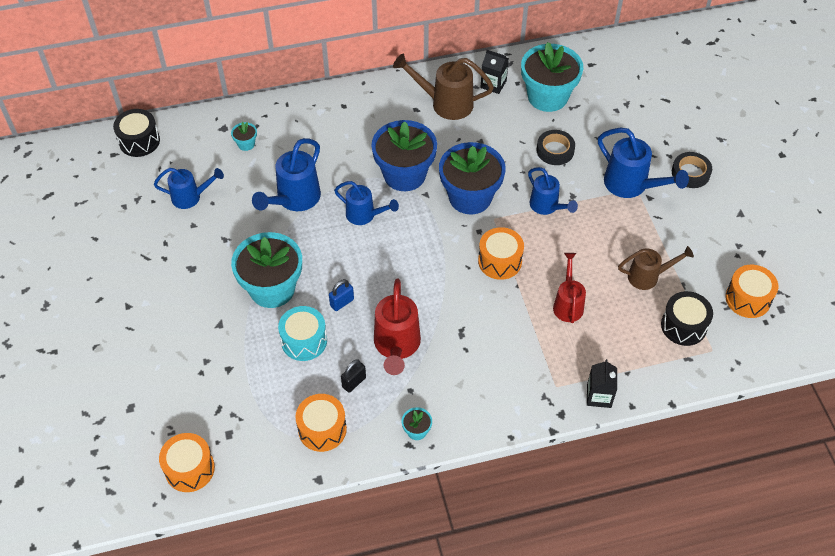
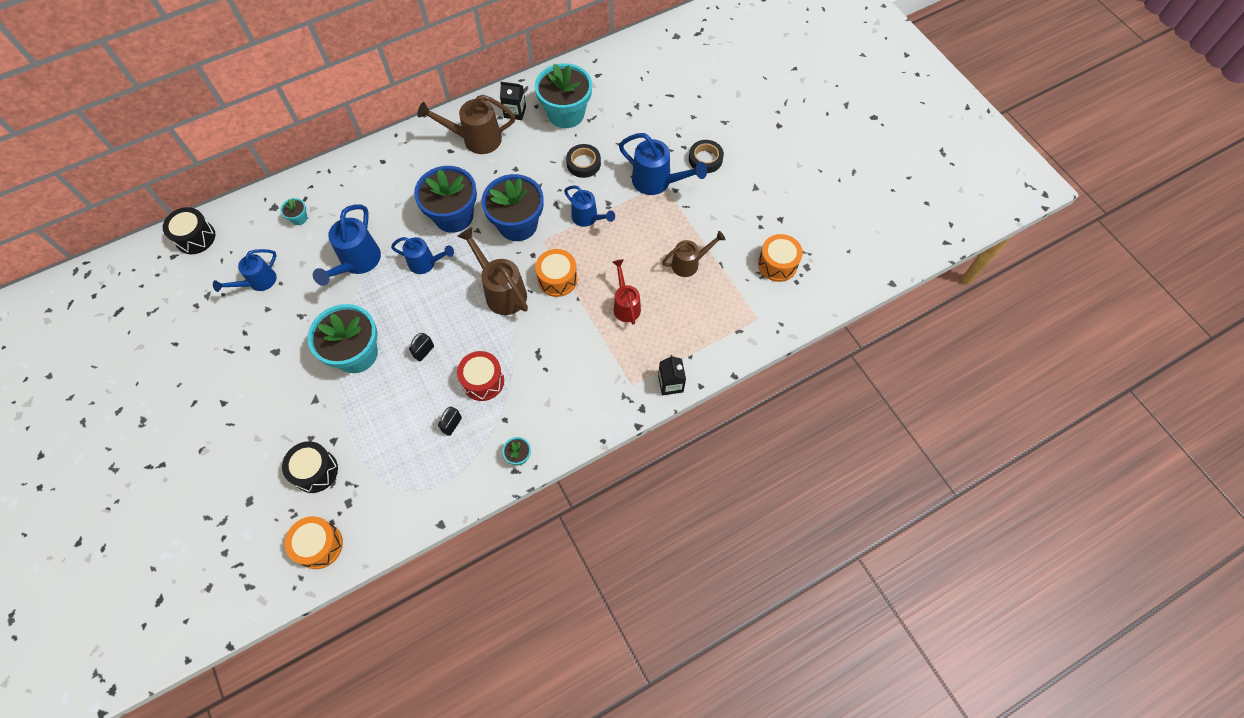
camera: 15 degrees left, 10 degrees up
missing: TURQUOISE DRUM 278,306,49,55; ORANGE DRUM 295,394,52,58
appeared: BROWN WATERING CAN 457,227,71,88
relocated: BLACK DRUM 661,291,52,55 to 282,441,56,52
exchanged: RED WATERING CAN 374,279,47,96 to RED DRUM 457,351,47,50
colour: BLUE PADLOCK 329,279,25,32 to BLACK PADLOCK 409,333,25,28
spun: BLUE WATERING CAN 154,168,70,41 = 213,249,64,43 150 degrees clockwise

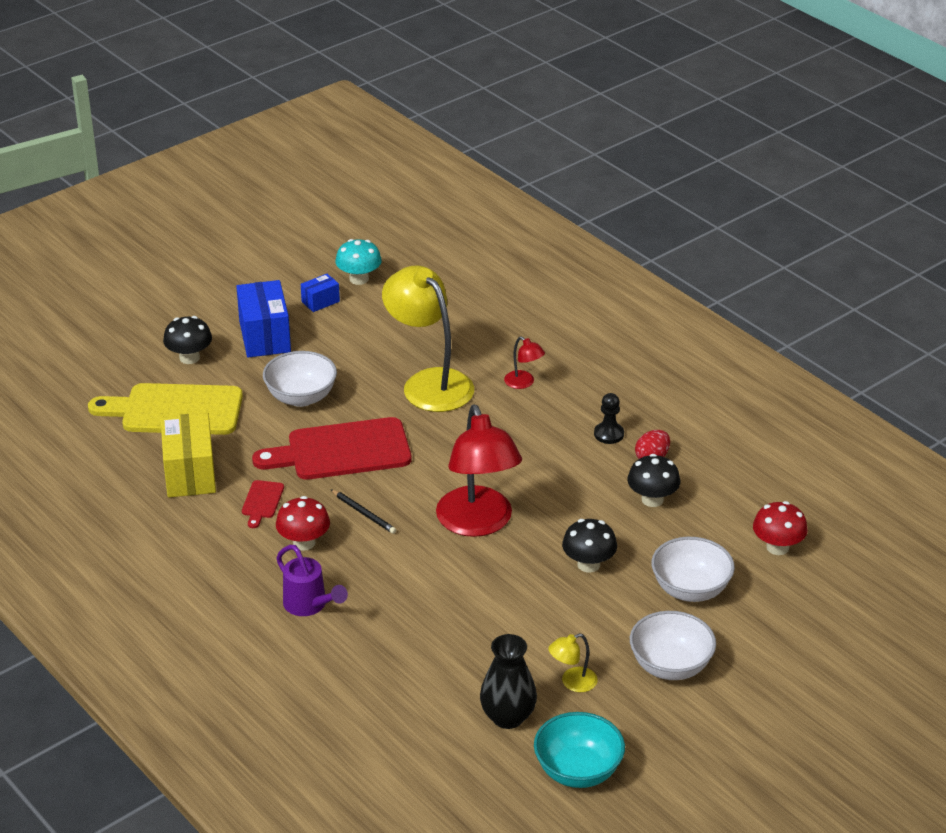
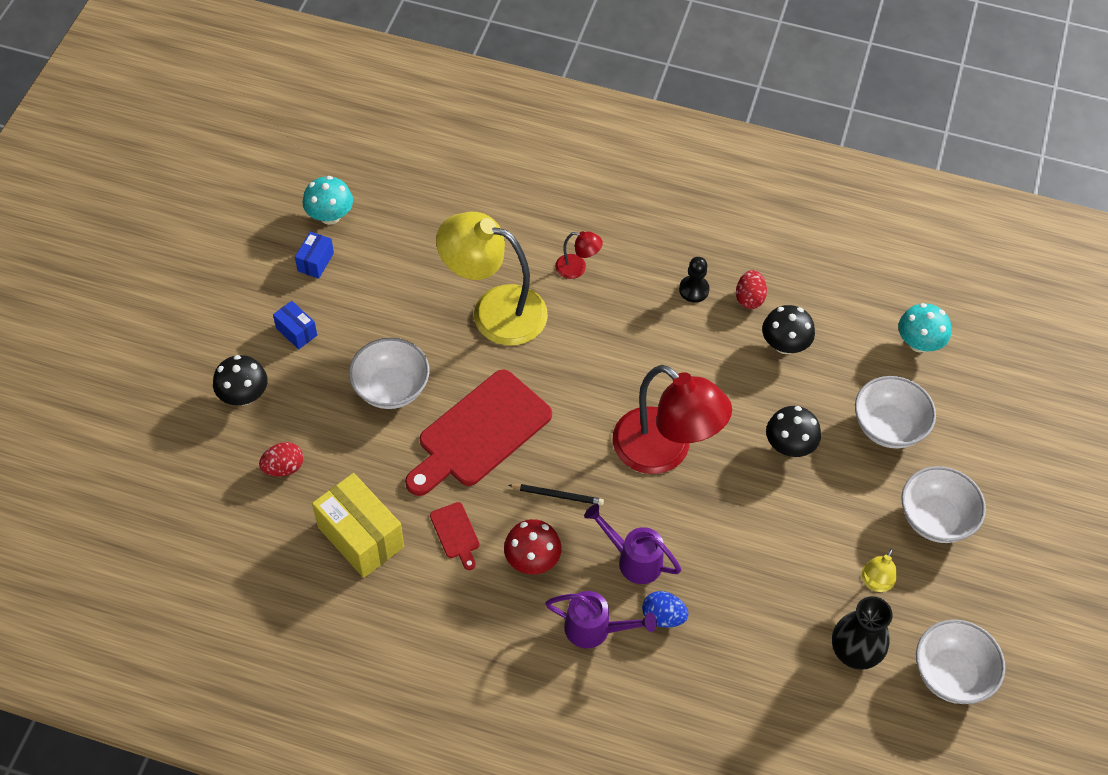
camera: 35 degrees left, 20 degrees up
appeared: PURPLE WATERING CAN 584,504,97,80; BLUE EGG 642,591,47,37
exchanged: YELLOW CUTTING BOARD 88,383,155,52 to RED EGG 259,442,45,35
colour: RED MUSHROOM 753,501,55,54 to TURQUOISE MUSHROOM 898,303,53,49; TURQUOISE BOWL 534,712,91,76 to WHITE BOWL 916,619,89,85
size: BLUE BOX 236,280,55,78 = 273,301,44,48 x0.51

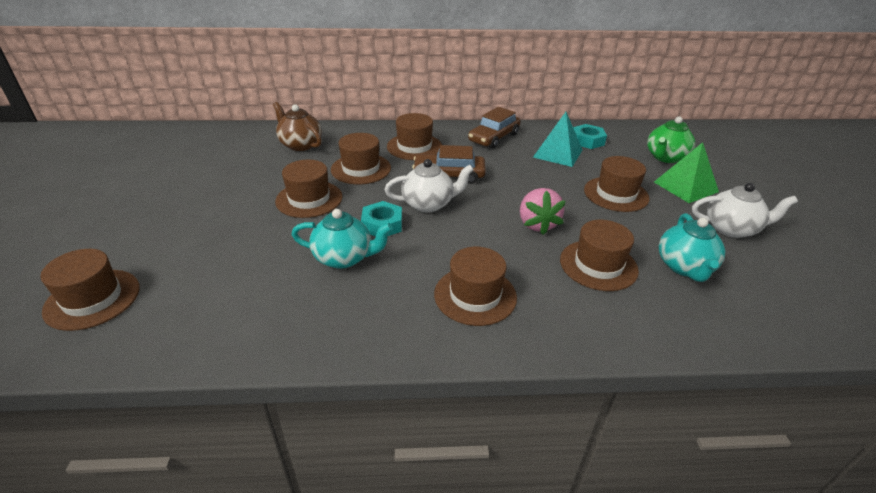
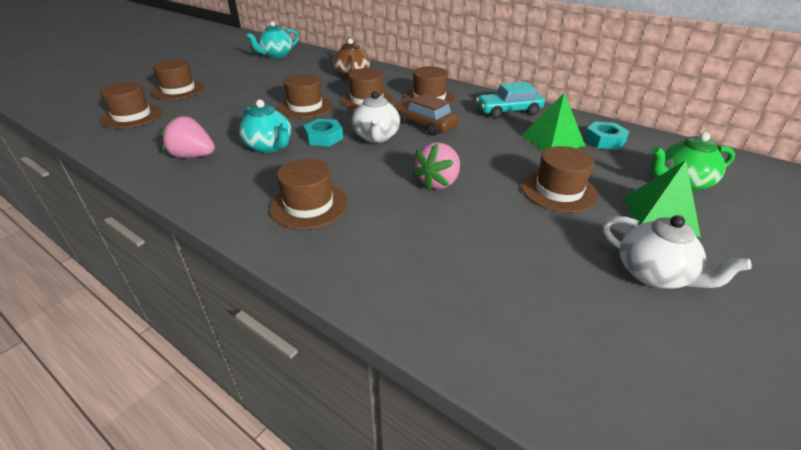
camera: 40 degrees right, 0 degrees up
appeared: PINK STRAWBERRY 161,115,54,43
relocated: BROWN HAT 560,220,79,71 to 151,59,54,41; TURQUOISE TEAPOT 659,213,66,69 to 246,21,53,37
colour: BROWN CAR 468,107,53,42 to TURQUOISE CAR 476,82,69,36; TURQUOISE PYRAMID 533,112,49,55 to GREEN PYRAMID 521,93,64,58
spun: WHITE TEAPOT 385,159,89,54 = 352,91,48,52 60 degrees clockwise

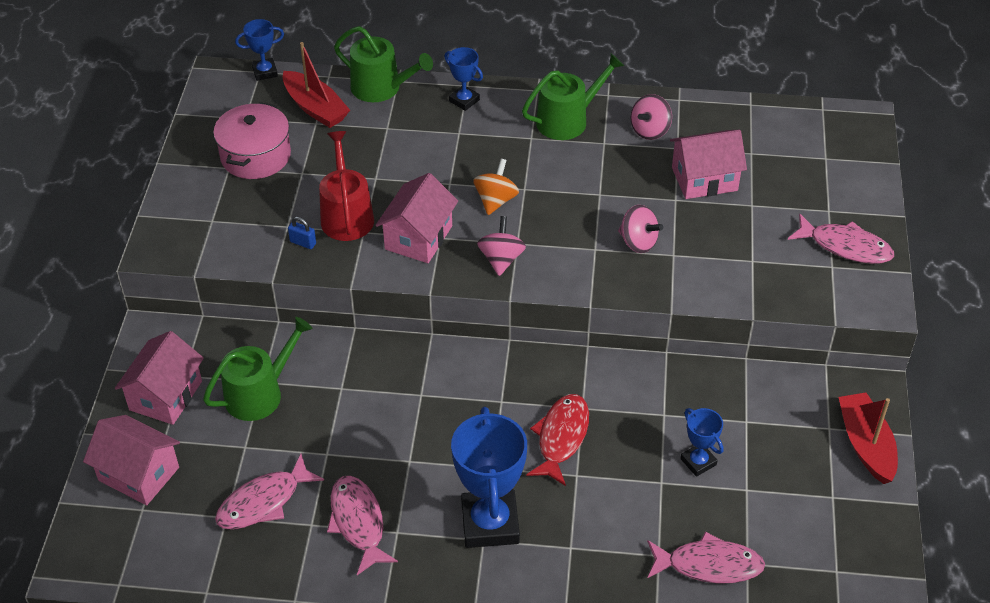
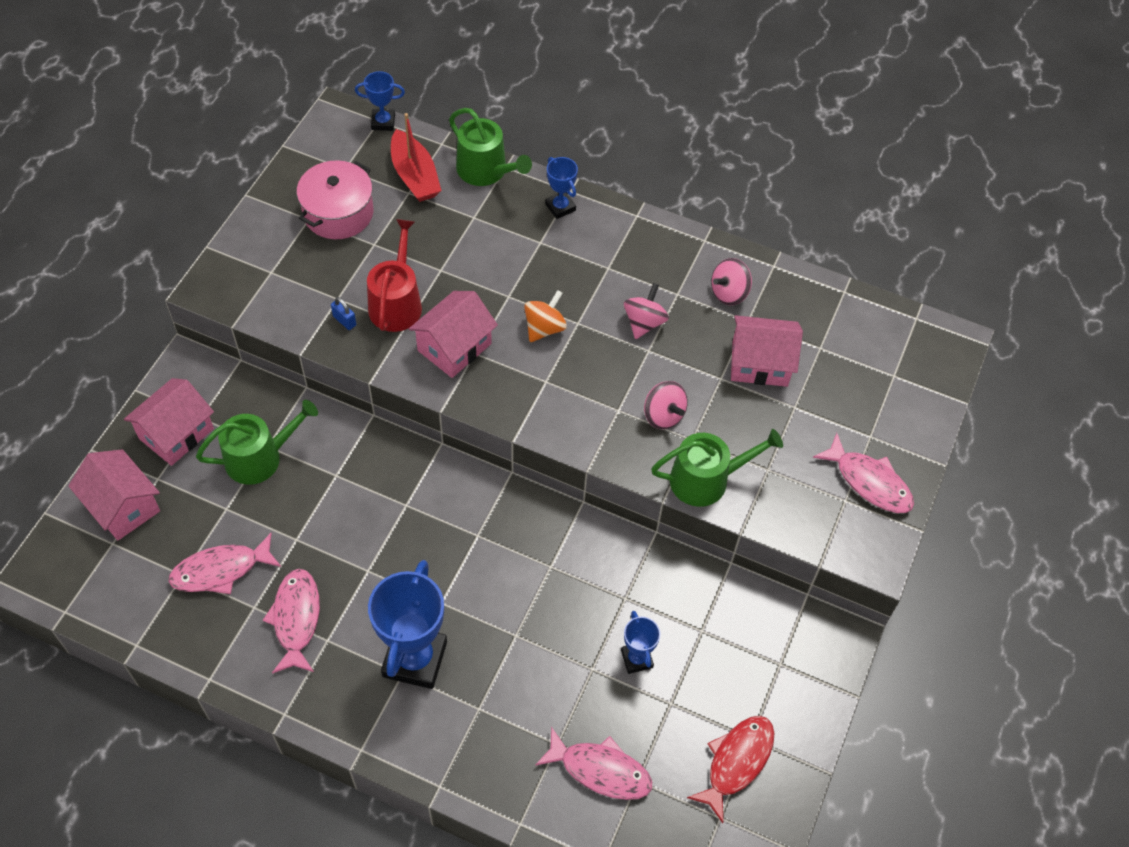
camera: 15 degrees right, 10 degrees up
missing: RED BOAT 838,392,60,92
relocated: PINK SPINNING TOP 477,216,49,60 to 624,283,45,56; GREEN WATERING CAN 522,54,102,86 to 651,429,132,78; RED FISH 526,394,63,92 to 687,716,87,107

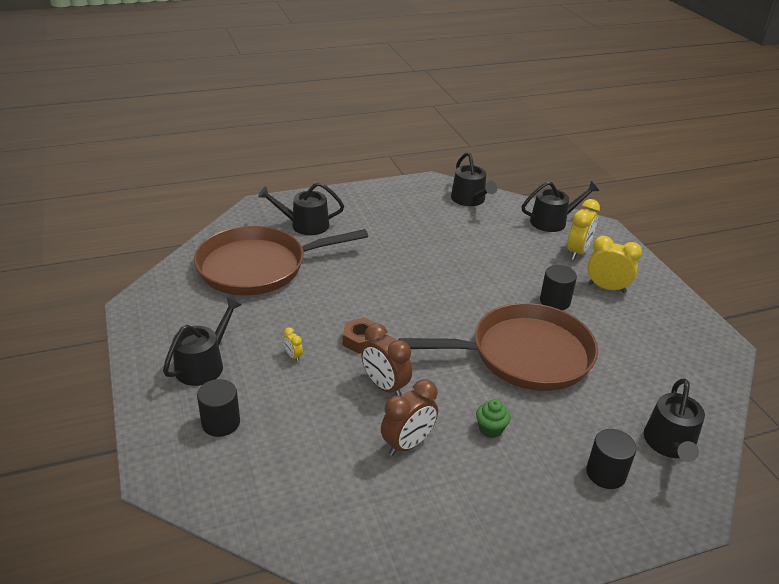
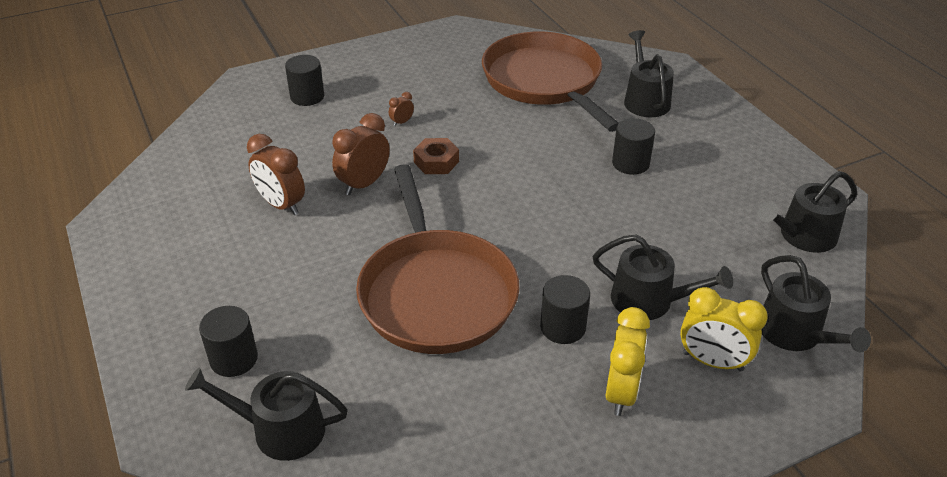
camera: 85 degrees right, 5 degrees up
missing: GREEN CUPCAKE 476,400,34,38
appeared: BLACK CYLINDER 612,118,43,57
relocated: BLACK WATERING CAN 163,298,79,88 to 593,235,140,85
colour: YELLOW CLOCK 283,327,20,35 to BROWN CLOCK 389,92,25,34

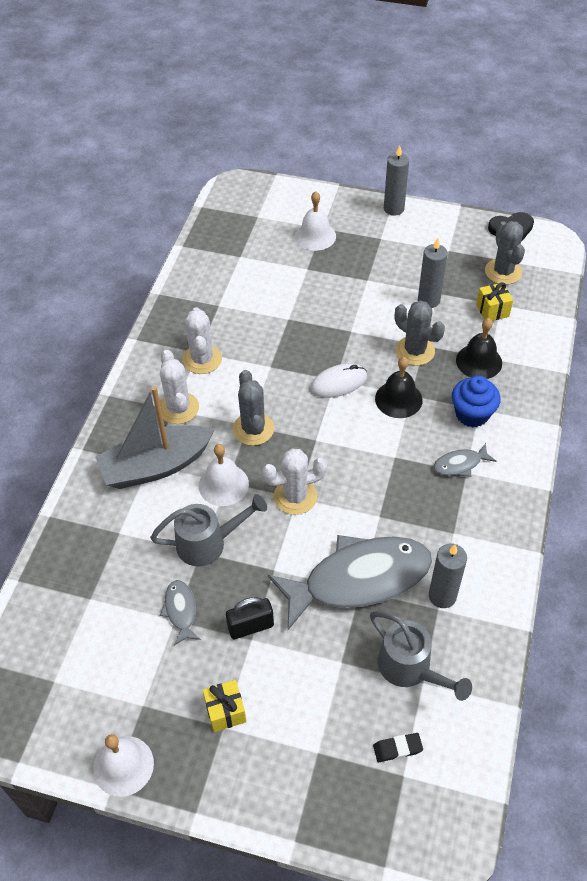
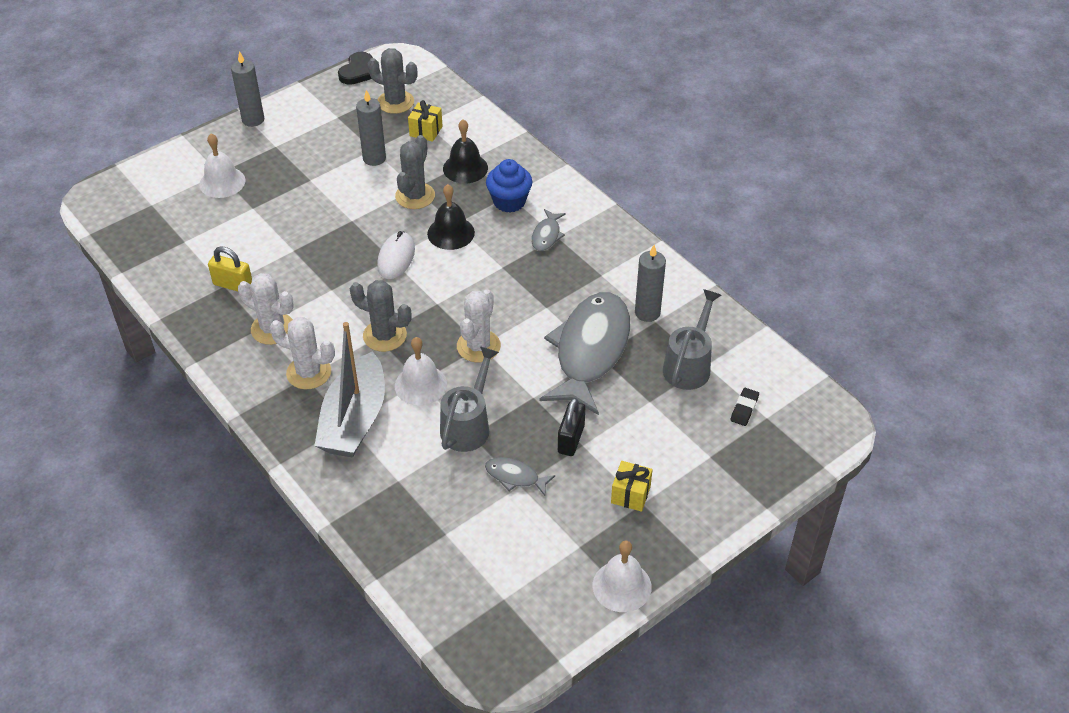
camera: 55 degrees left, 5 degrees down
appeared: YELLOW PADLOCK 208,246,44,46
spun: GREY CACTUS 395,301,50,65 = 395,135,40,74 60 degrees counterclockwise; GREY WATERING CAN 370,611,102,90 = 663,289,58,101 60 degrees counterclockwise

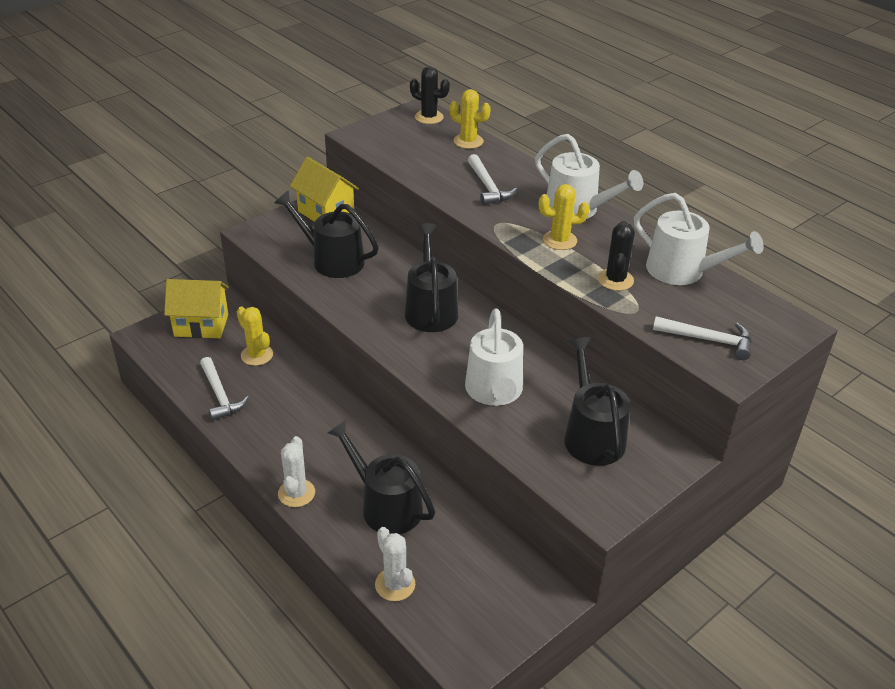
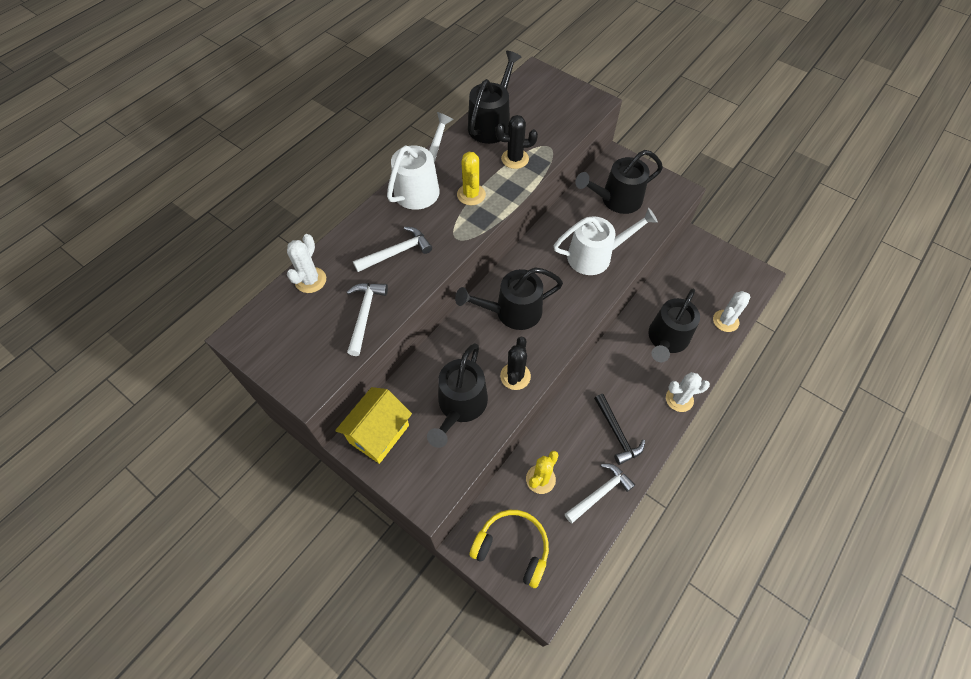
camera: 100 degrees left, 20 degrees up
appeared: BLACK HAMMER 594,394,51,71
relocated: WHITE HAMMER 653,316,99,44 to 346,283,42,73; BLACK CACTUS 410,66,40,58 to 500,337,31,53
exchanged: YELLOW HOUSE 164,279,65,59 to YELLOW HEADPHONES 469,510,80,78
colour: YELLOW CACTUS 450,89,41,60 to WHITE CACTUS 287,234,39,59; WHITE WATERING CAN 634,193,130,92 to BLACK WATERING CAN 468,51,53,93

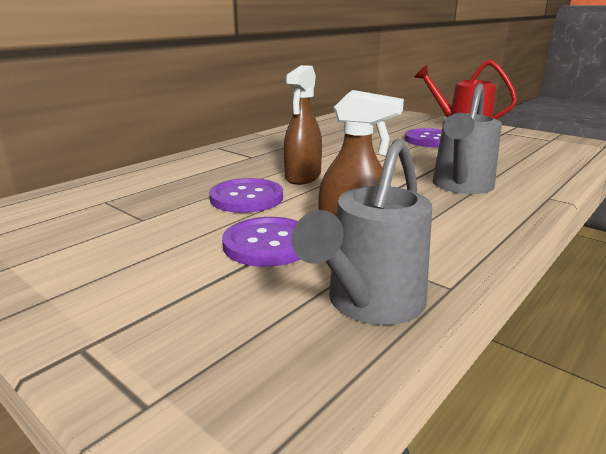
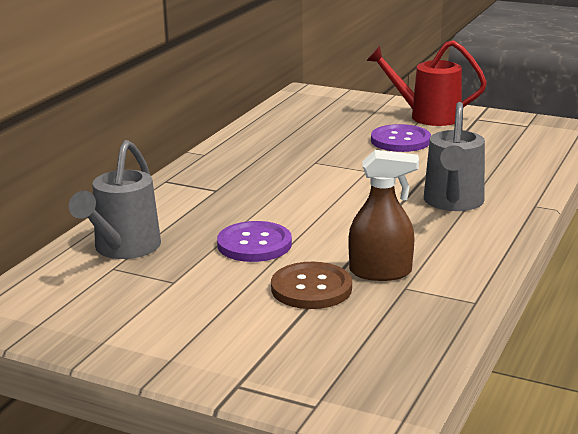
camera: 15 degrees left, 0 degrees up
missing: BROWN SPRAY BOTTLE 284,65,38,120
relocated: GREY WATERING CAN 292,139,140,186 to 69,140,92,119
colour: PURPLE BUTTON 222,217,79,50 to BROWN BUTTON 271,262,81,47

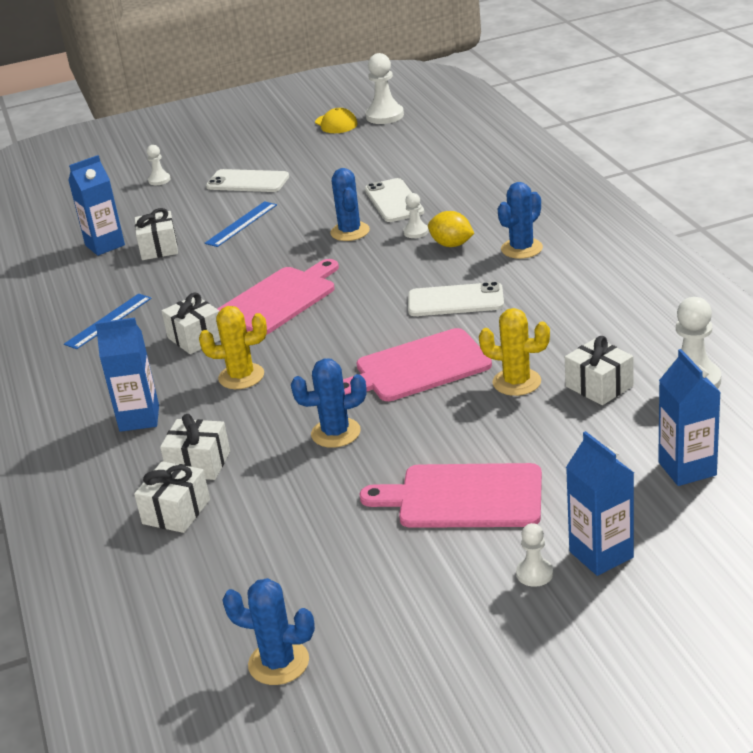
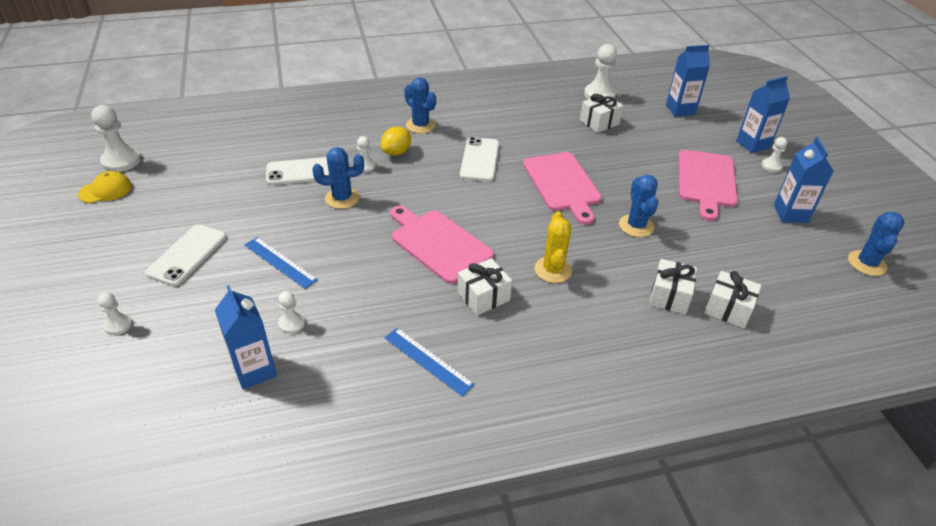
camera: 90 degrees left, 10 degrees up
missing: YELLOW CACTUS 479,308,71,88
relocated: BLUE CARTON 95,318,64,114 to 774,137,59,86
exchanged: WHITE GIFT 135,208,43,52 to WHITE PAWN 278,291,27,43

